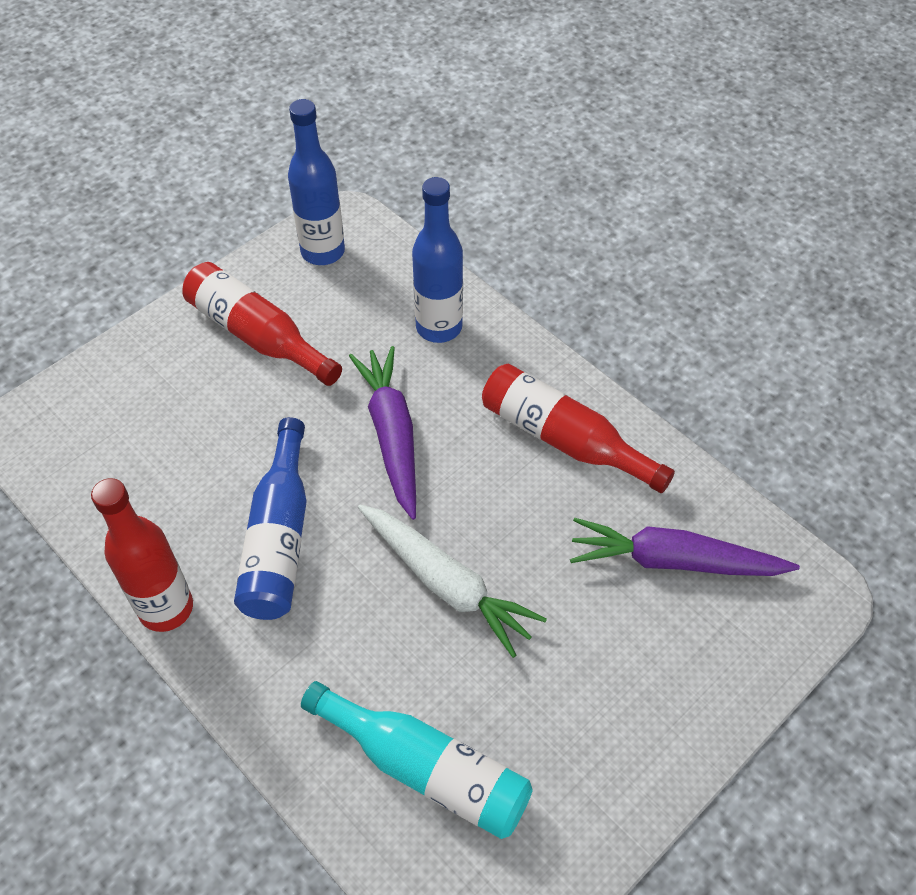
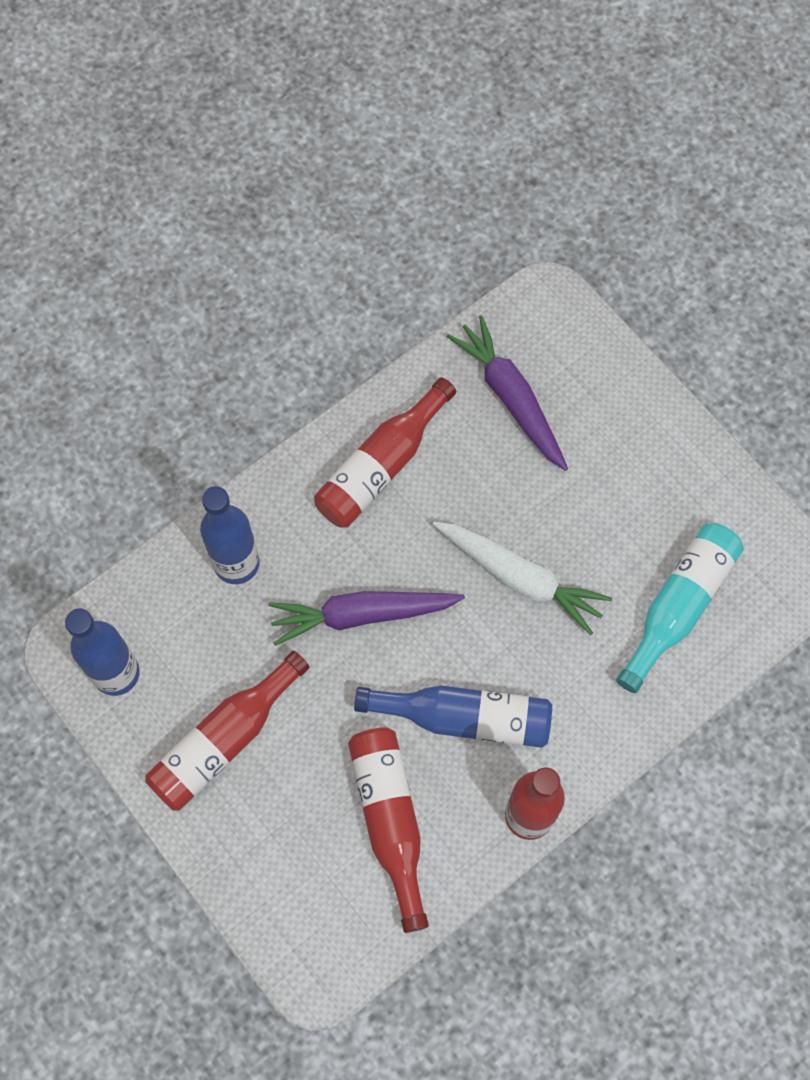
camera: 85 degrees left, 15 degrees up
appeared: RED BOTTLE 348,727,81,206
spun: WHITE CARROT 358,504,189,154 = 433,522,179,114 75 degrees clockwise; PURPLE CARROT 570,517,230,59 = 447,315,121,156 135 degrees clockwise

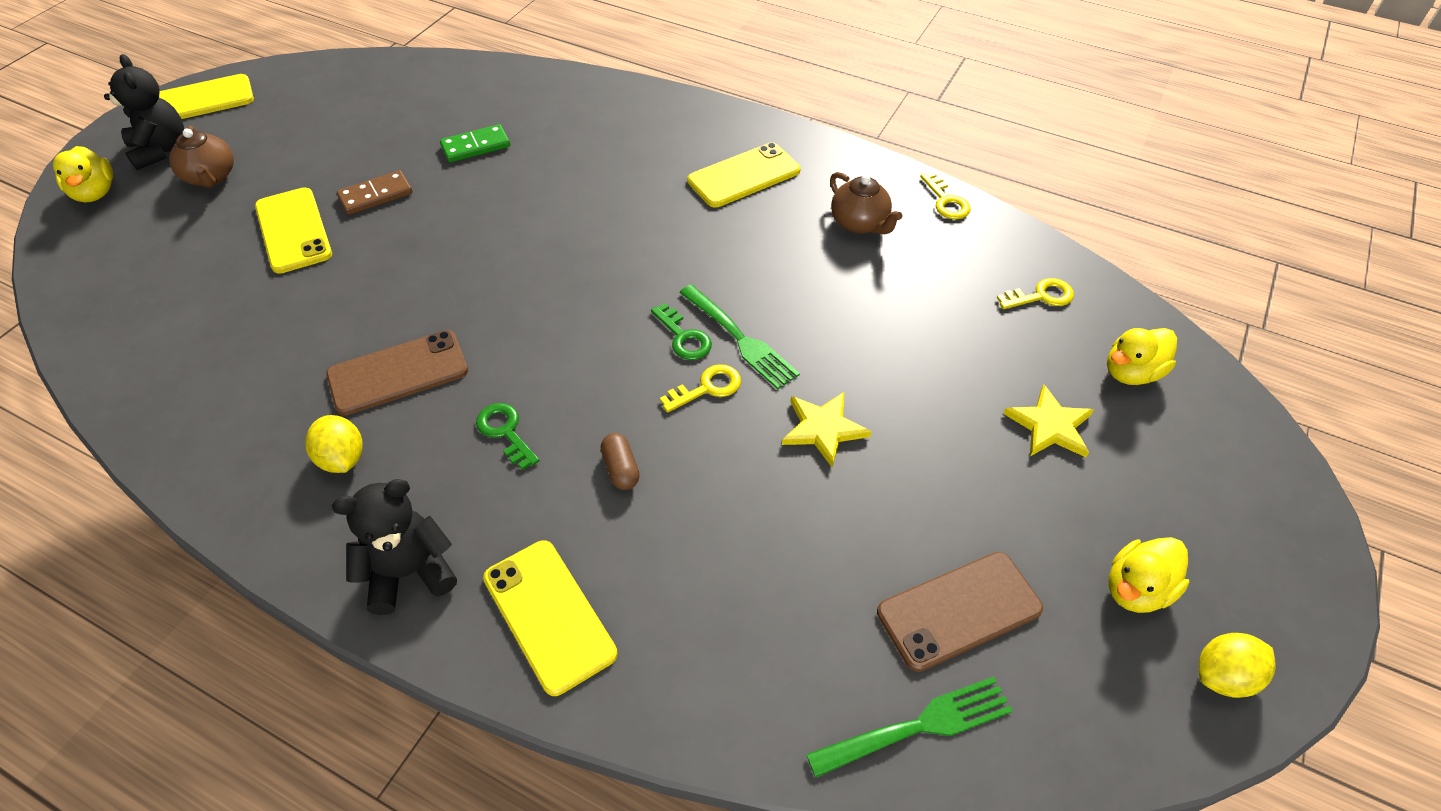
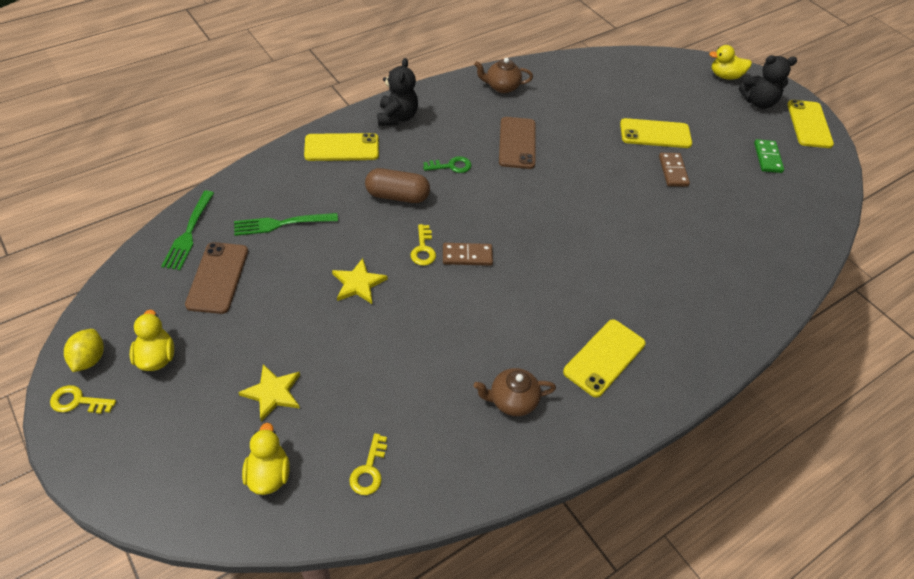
camera: 115 degrees right, 0 degrees up
missing: YELLOW LEMON 305,415,58,58
relocated: YELLOW KEY 920,172,51,47 to 50,385,66,29; GREEN FORK 679,285,121,104 to 234,213,104,23; BROWN TEAPOT 169,126,65,62 to 474,58,59,35; GREEN DOMINO 440,124,70,38 to 754,139,30,34
exchanged: GREEN KEY 651,303,61,57 to BROWN DOMINO 443,243,50,23
spun: YELLOW PHONE 687,142,114,66 = 563,319,83,78 45 degrees clockwise
size: BROWN CAPSULE 601,433,39,57 = 365,168,65,35 x1.85

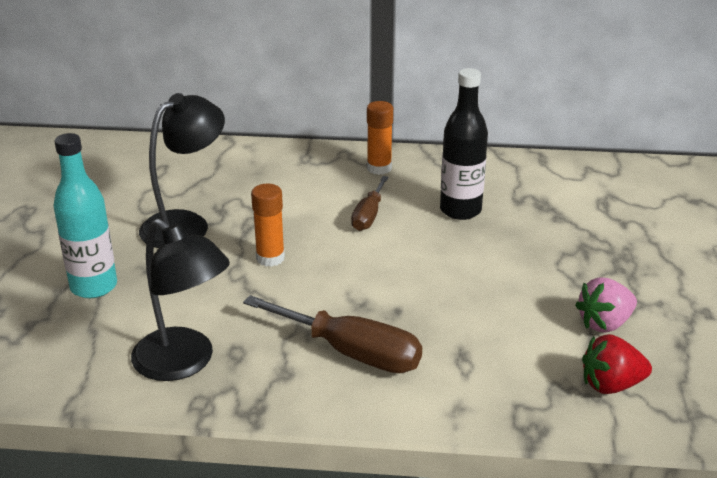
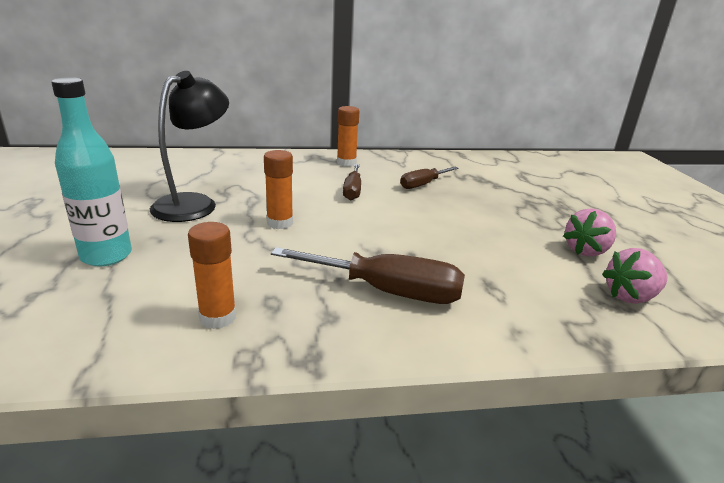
camera: 15 degrees left, 5 degrees down
exchanged: BLACK LAMP 131,219,99,162 to ORANGE GLUE STICK 188,222,48,107; BLACK BOTTLE 440,68,48,152 to BROWN SCREWDRIVER 400,167,58,22
colour: RED STRAWBERRY 582,334,70,60 to PINK STRAWBERRY 602,248,66,56

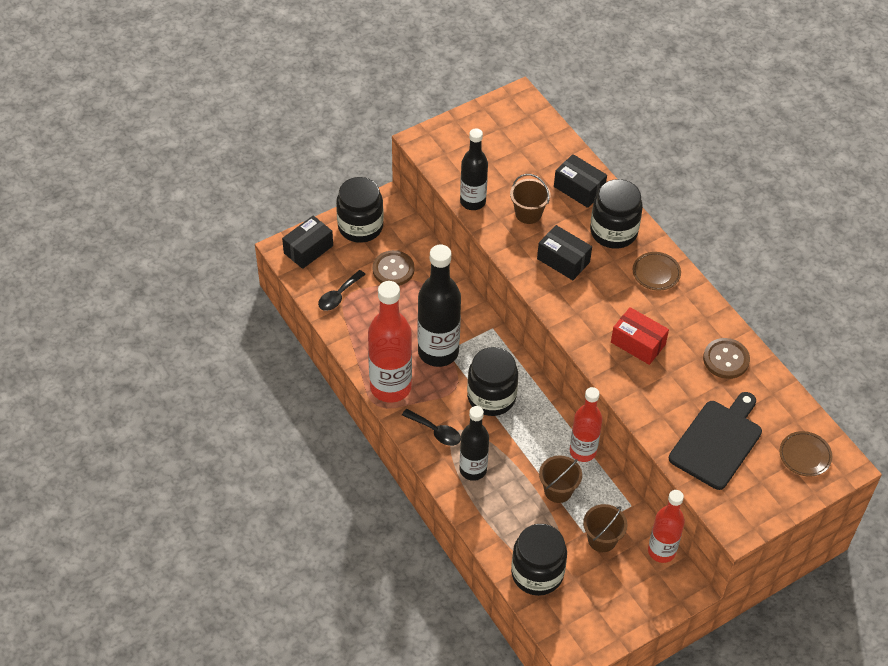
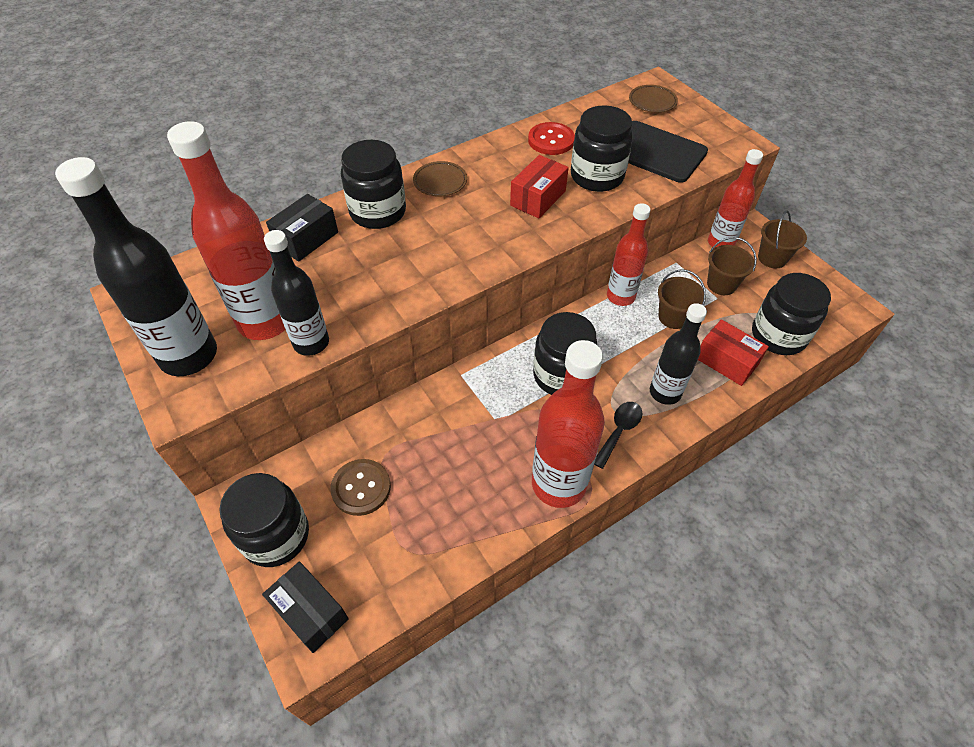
camera: 90 degrees left, 0 degrees up
missing: BLACK SPOON 318,270,48,41; BLACK BOX 537,225,55,55
appeared: RED BOTTLE 167,121,119,219; BLACK JAR 571,105,62,87; RED BOX 698,319,71,67
relocated: BLACK BOTTLE 418,245,43,122 to 55,157,162,219; BROWN BUCKET 510,174,41,50 to 758,210,49,58
colour: BROWN BUTTON 703,338,47,41 to RED BUTTON 528,122,47,33

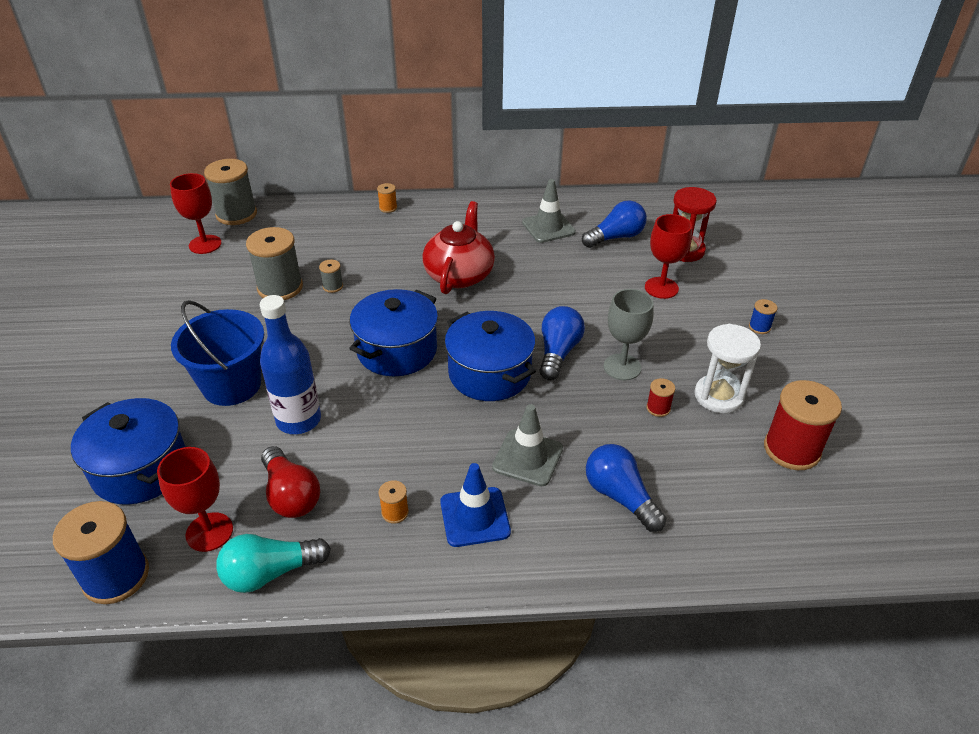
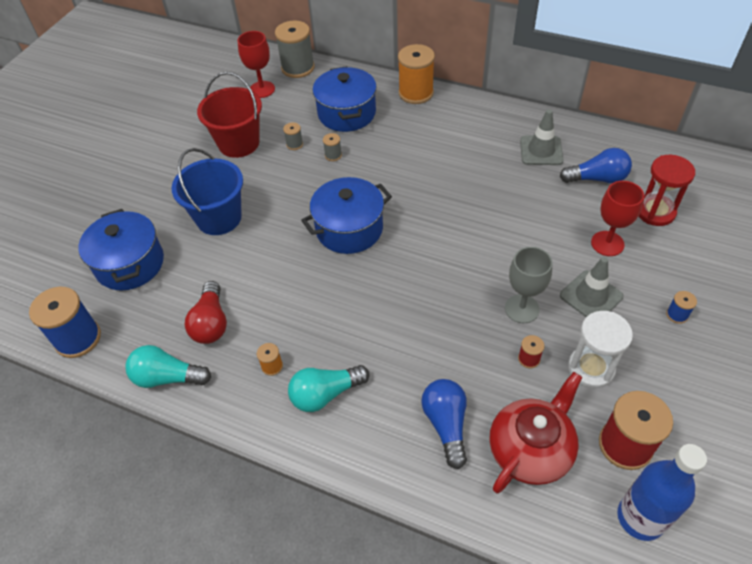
camera: 30 degrees right, 10 degrees up
missing: RED GOBLET 157,447,76,105; BLUE LIGHT BULB 539,306,46,74
appeared: RED BUCKET 197,72,65,86
relocated: BLUE POT 445,311,91,90 to 313,66,64,66; RED TEAPOT 422,201,73,93 to 489,372,93,121; GREY TRAFFIC CONE 492,404,71,82 to 560,257,63,60; BLUE BOTTLE 260,295,61,139 to 617,444,90,97
exchanged: BLUE TRAFFIC CONE 440,463,71,84 to TURQUOISE LIGHT BULB 288,365,81,47
size: GREY SPOOL 246,227,57,73 = 283,122,20,28 x0.45; ORANGE SPOOL 377,183,20,30 = 398,44,37,60 x2.20

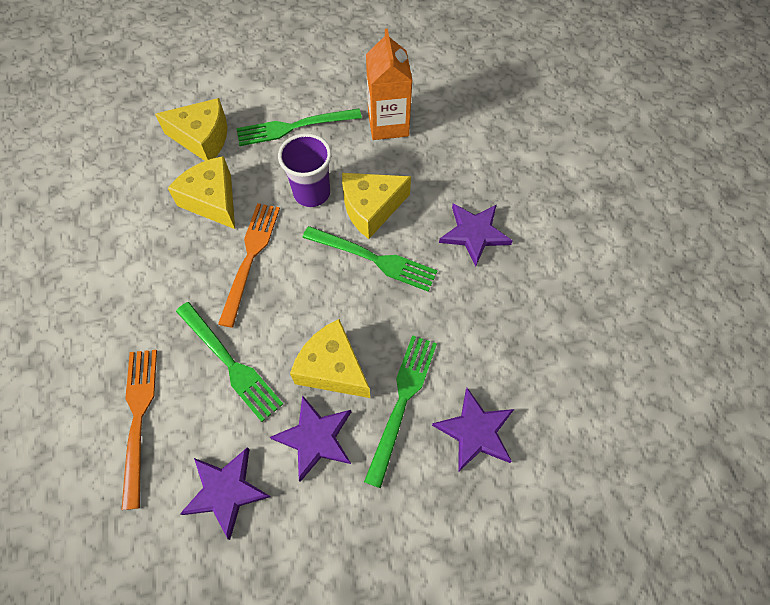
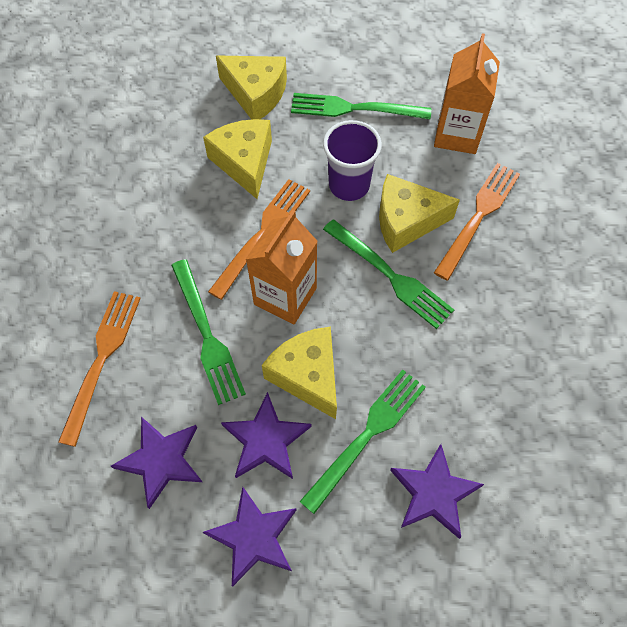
camera: 20 degrees right, 0 degrees up
appeared: ORANGE CARTON 246,210,72,114; ORANGE FORK 434,163,86,118
relocated: PURPLE STAR 439,203,74,63 to 203,487,93,100

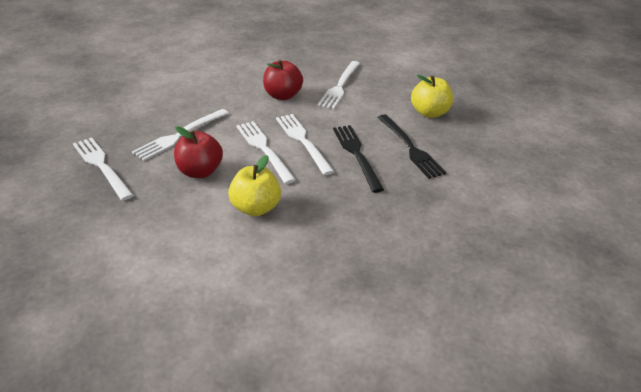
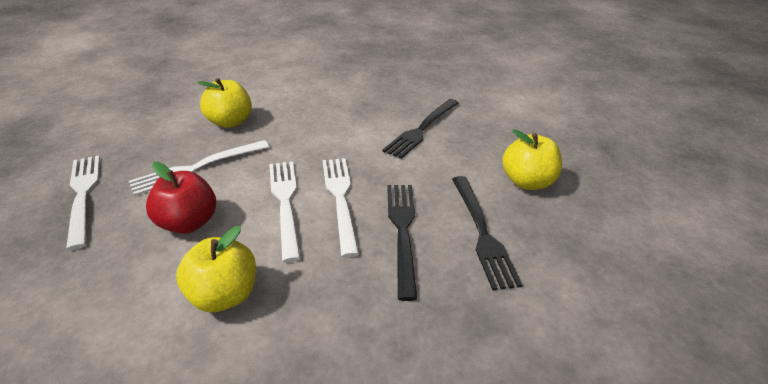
camera: 15 degrees right, 0 degrees up
missing: RED APPLE 263,60,40,40
appeared: YELLOW APPLE 197,78,55,50
colour: WHITE FORK 318,61,43,48 to BLACK FORK 382,99,77,60

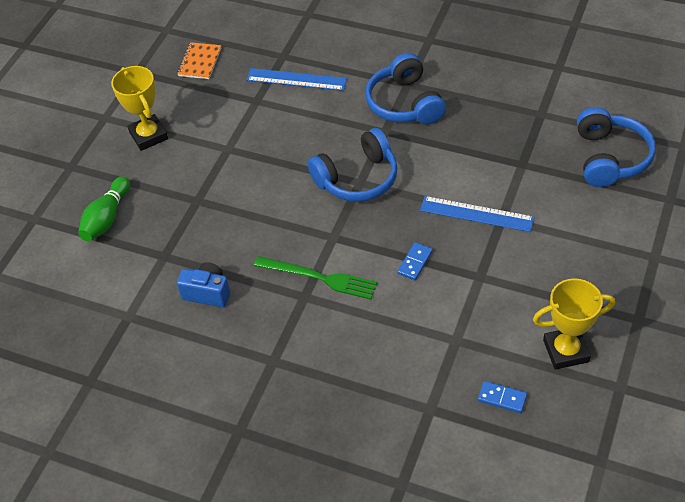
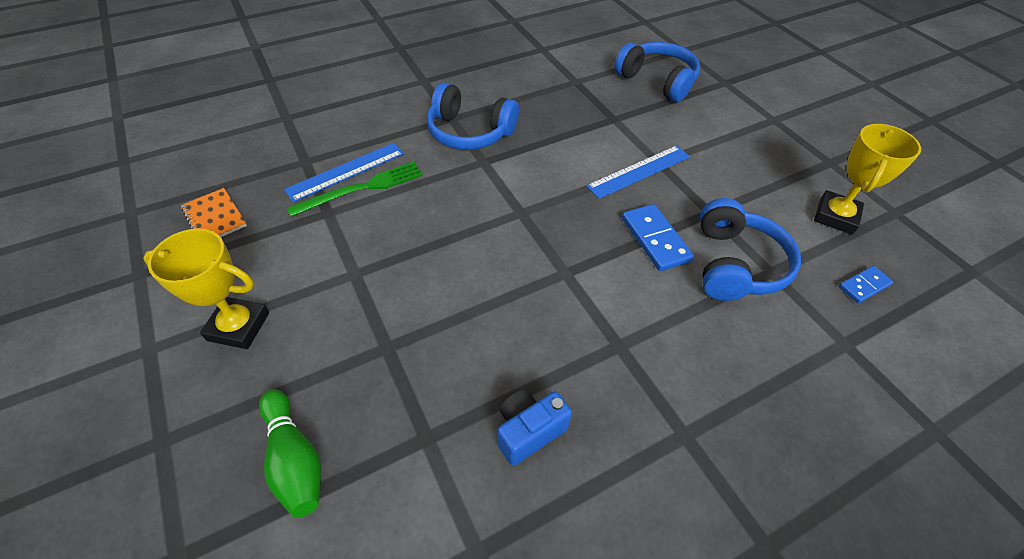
camera: 55 degrees left, 0 degrees up
relocated: GREEN FORK 254,256,123,44 to 287,162,136,55; BLUE HEADPHONES 308,128,90,74 to 700,198,101,103
size: BLUE DOMINO 397,242,36,38 = 622,204,72,67 x1.63

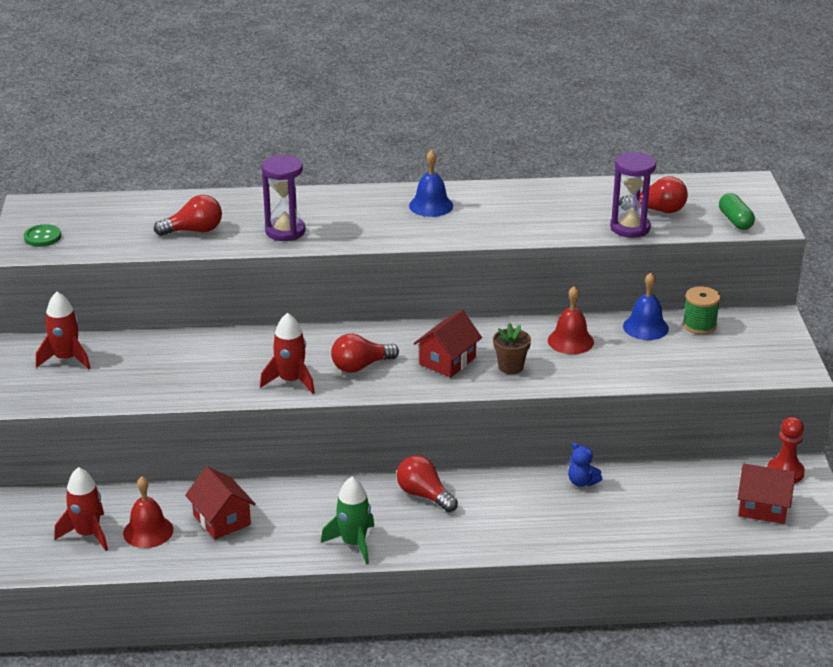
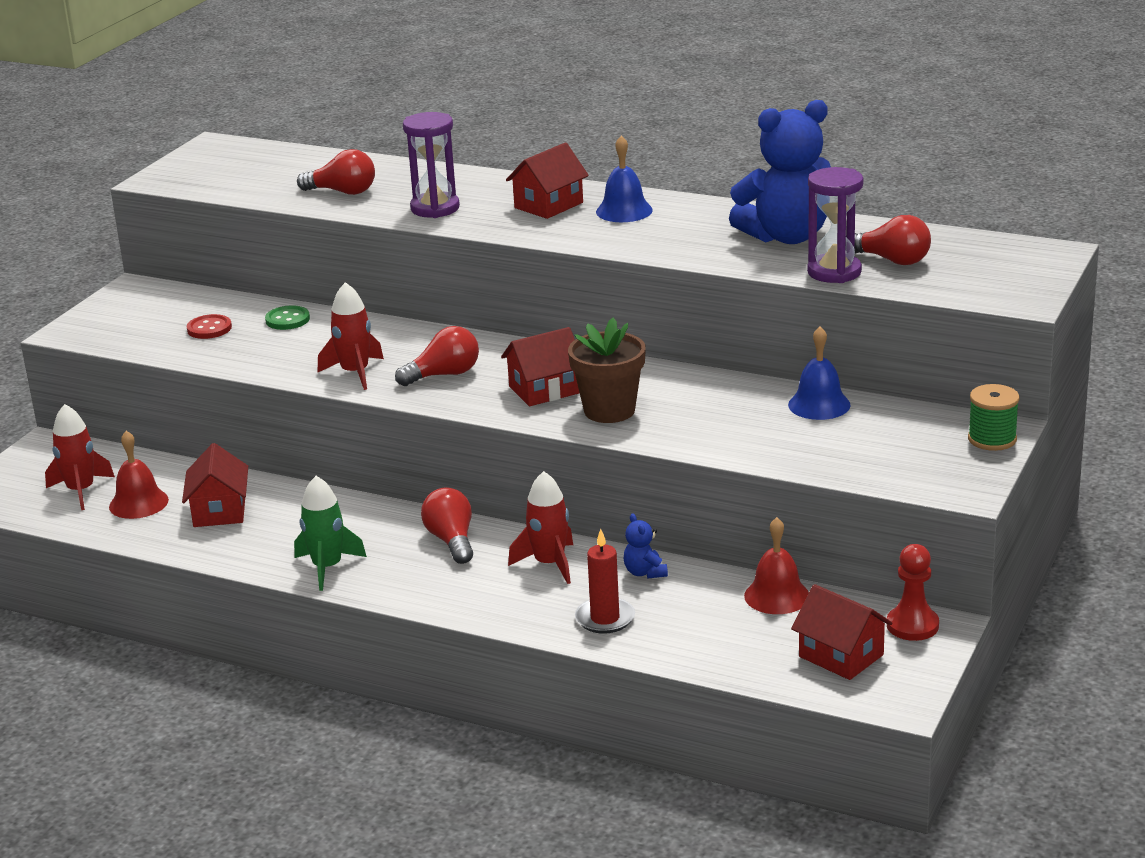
camera: 30 degrees right, 5 degrees down
missing: GREEN CAPSULE 719,193,36,37
appeared: RED BUTTON 187,314,45,25; RED HOUSE 506,143,83,76; RED CANDLE 575,529,60,105; BLUE TEDDY BEAR 729,100,102,144
relocated: GREEN BUTTON 24,224,37,23 to 265,305,45,25; RED ROCKET 36,292,55,78 to 508,471,65,113; RED BELL 548,286,46,68 to 744,517,65,97; GREEN SPOOL 683,286,37,48 to 968,384,51,67
spun: RED LIGHT BULB 331,334,68,39 = 395,326,84,60 150 degrees clockwise
size: BROWN FLOWER POT 493,323,38,51 = 568,318,78,105 x1.57

